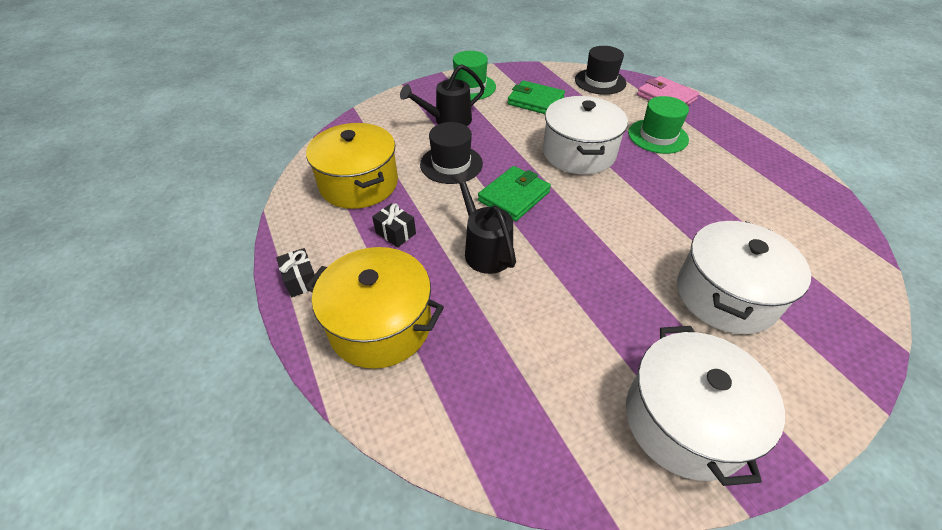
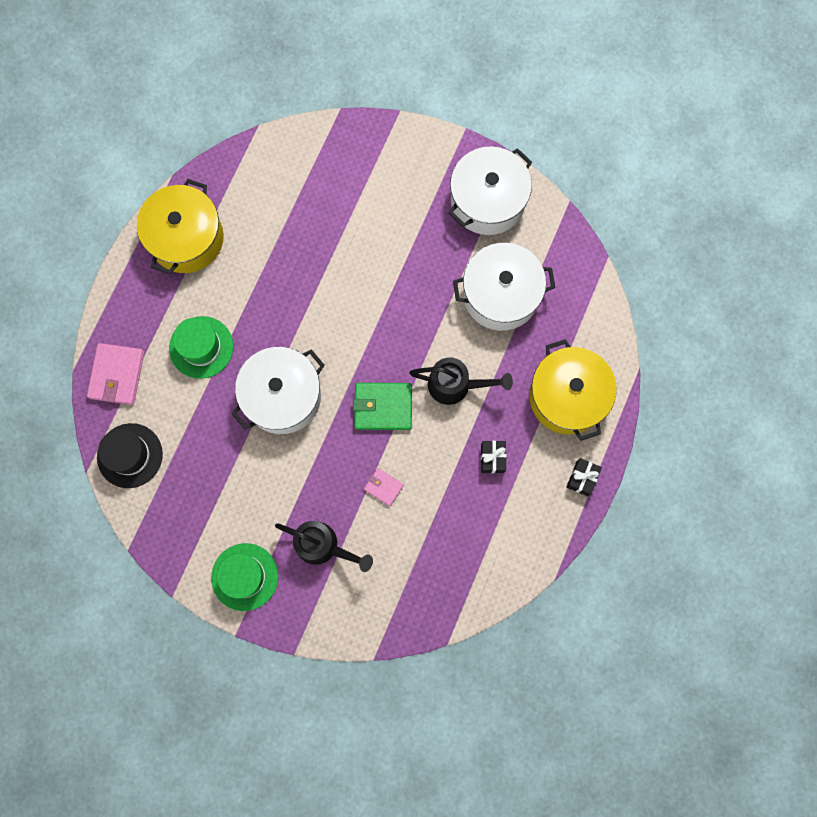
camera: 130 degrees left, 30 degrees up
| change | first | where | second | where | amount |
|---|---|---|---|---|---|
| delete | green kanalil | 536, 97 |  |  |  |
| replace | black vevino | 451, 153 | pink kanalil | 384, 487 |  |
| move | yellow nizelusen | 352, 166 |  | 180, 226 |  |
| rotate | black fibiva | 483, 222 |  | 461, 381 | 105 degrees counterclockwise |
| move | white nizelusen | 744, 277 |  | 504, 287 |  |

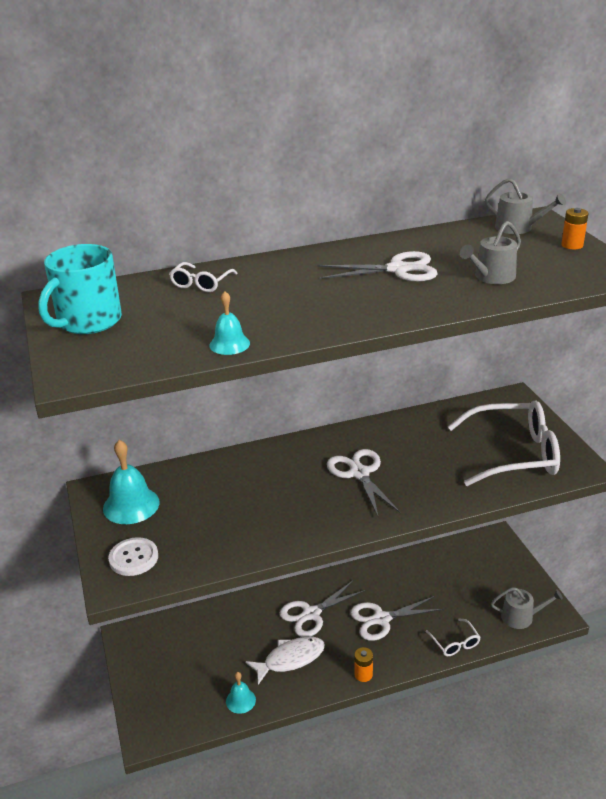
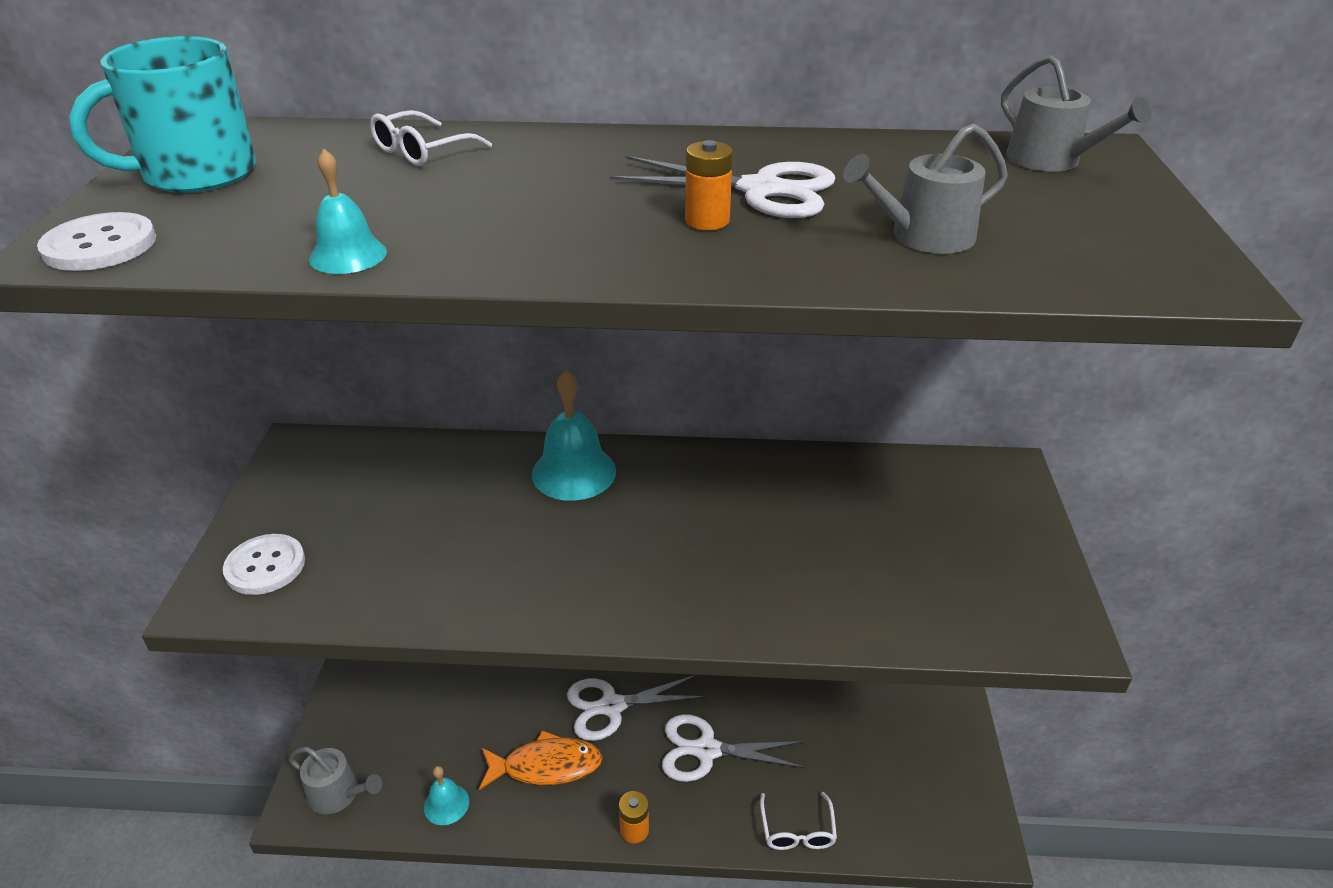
camera: 20 degrees right, 5 degrees up
| change | first | where | second | where | amount |
|---|---|---|---|---|---|
| move | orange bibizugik | 574, 228 |  | 709, 185 |  |
| delete | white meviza | 504, 443 |  |  |  |
| move | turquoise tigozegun | 131, 482 |  | 574, 435 |  |
| delete | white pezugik | 363, 483 |  |  |  |
| move | grey fibiva | 527, 608 |  | 335, 780 |  |
| recolor | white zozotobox | 285, 660 | orange zozotobox | 541, 760 |  |
| insert |  |  | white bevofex | 96, 241 |  |

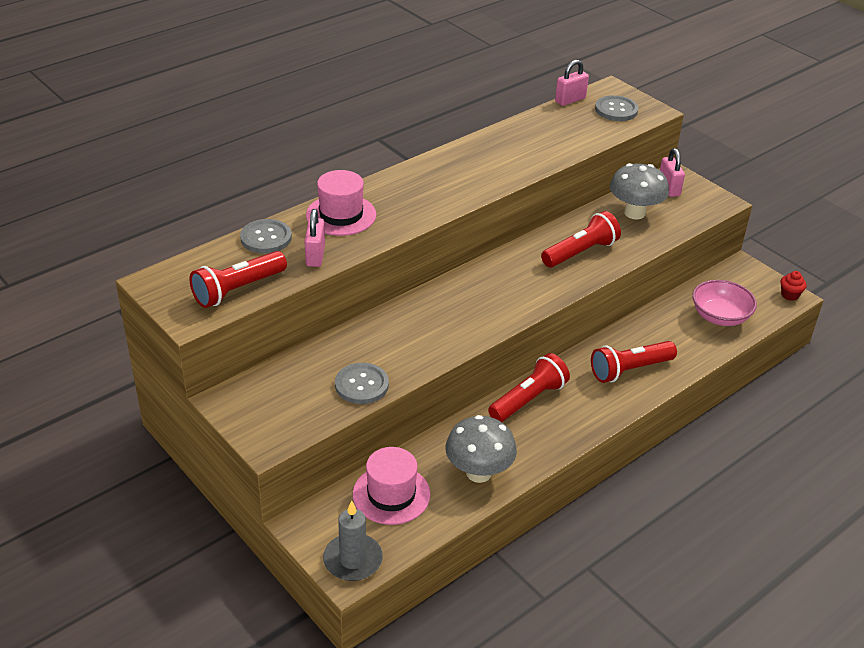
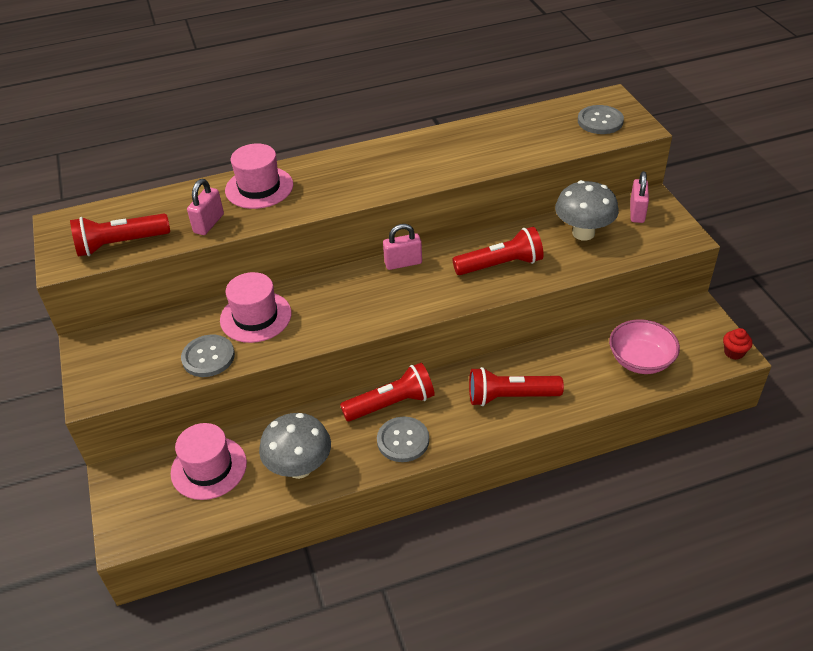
camera: 25 degrees right, 5 degrees up
| change | first | where | second | where | amount |
|---|---|---|---|---|---|
| move | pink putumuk | 572, 83 |  | 402, 247 |  |
| move | grey bevofex | 266, 236 |  | 403, 439 |  |
| delete | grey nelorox | 353, 541 |  |  |  |
| insert |  |  | pink vevino | 256, 307 |  |

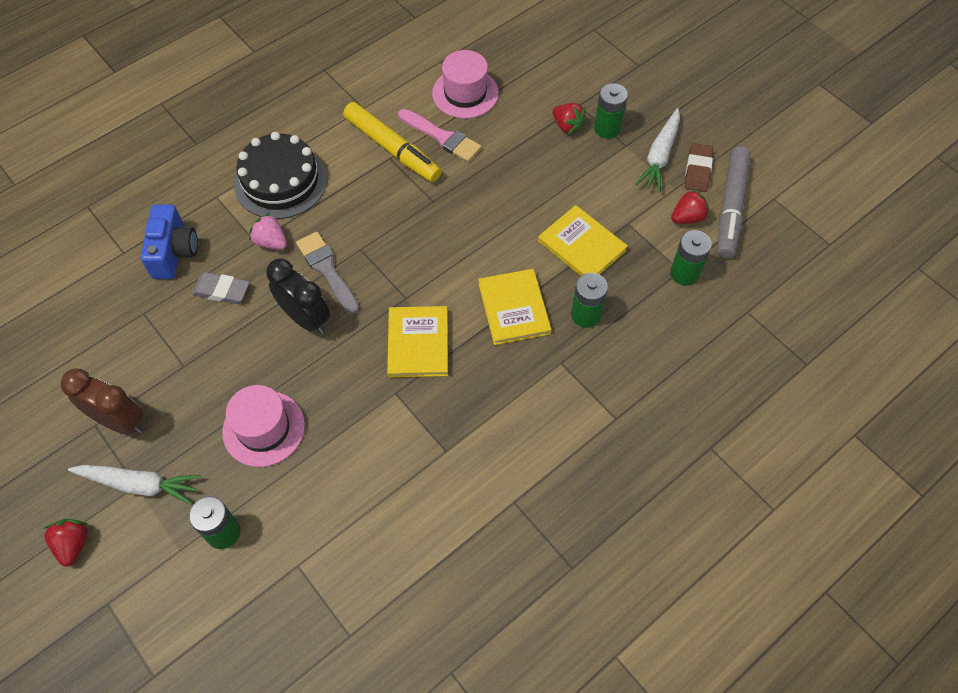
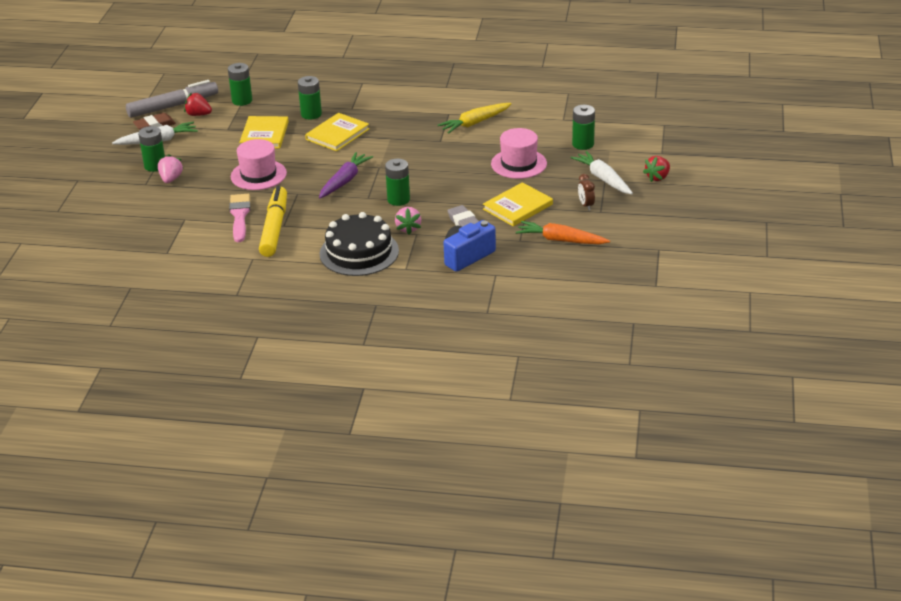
camera: 130 degrees left, 25 degrees down
| change | first | where | second | where | amount |
|---|---|---|---|---|---|
| move | pink vevino | 465, 84 |  | 259, 164 |  |
| recolor | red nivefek | 569, 119 | pink nivefek | 170, 168 |  |
| replace | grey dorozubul | 327, 273 | green bibizugik | 397, 182 |  |
| delete | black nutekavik | 298, 296 |  |  |  |
| move | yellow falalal | 417, 341 |  | 518, 204 |  |
| resize | brown nutekavik | 101, 401 |  | 586, 192 | x0.53 |
| insert |  |  | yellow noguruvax | 475, 118 |  |
| insert |  |  | purple noguruvax | 346, 175 |  |
| insert |  |  | orange noguruvax | 563, 232 |  |

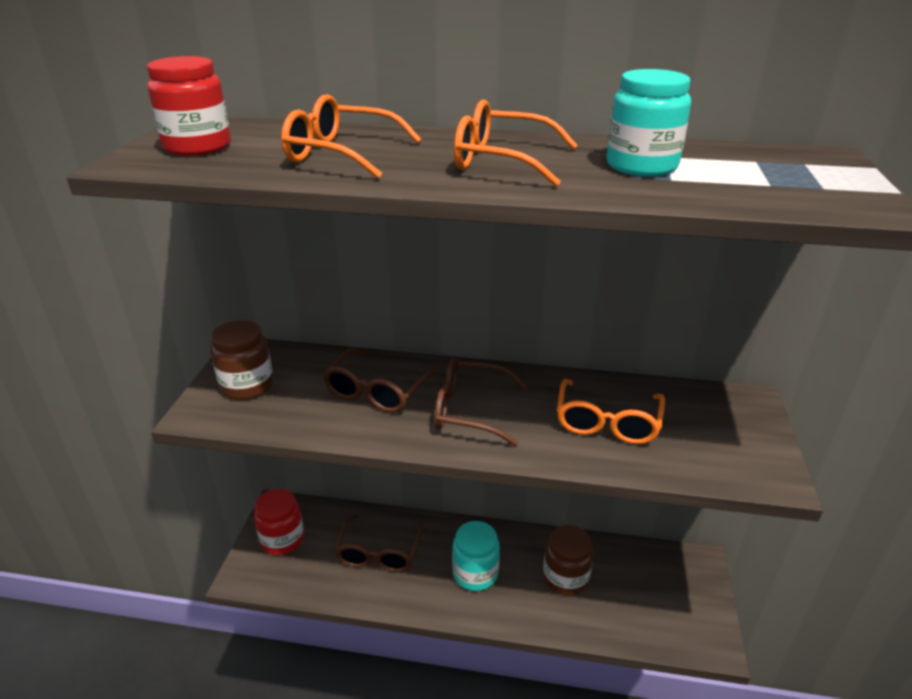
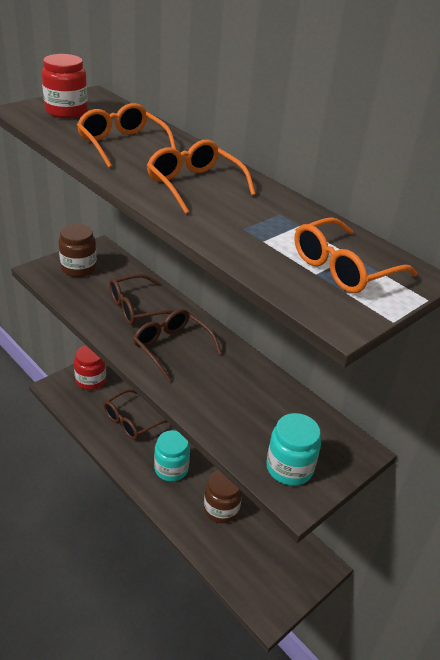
camera: 35 degrees right, 5 degrees up
| change | first | where | second | where | amount |
|---|---|---|---|---|---|
| move | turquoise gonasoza | 649, 122 |  | 293, 449 |  |
| move | orange meviza | 611, 411 |  | 355, 255 |  |

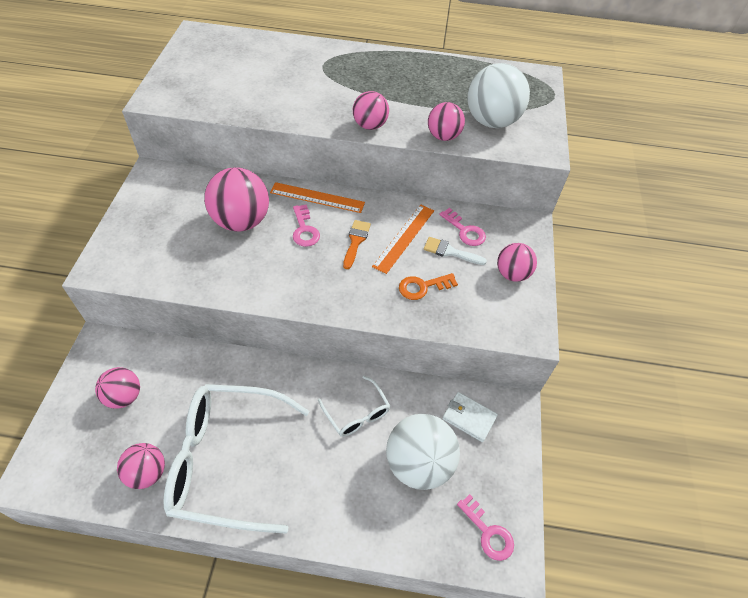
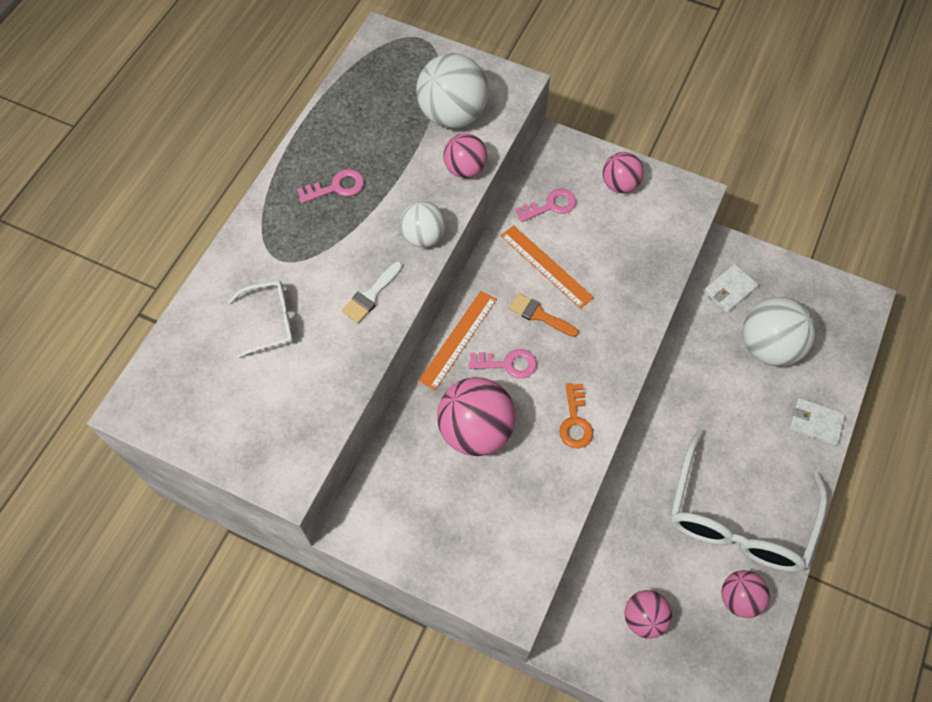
camera: 70 degrees left, 10 degrees up
| change | first | where | second | where | amount |
|---|---|---|---|---|---|
| recolor | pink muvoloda | 371, 110 | white muvoloda | 423, 224 |  |
| move | white dorozubul | 455, 251 |  | 372, 292 |  |
| move | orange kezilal | 428, 286 |  | 576, 415 |  |
| move | white meviza | 354, 406 |  | 261, 319 |  |
| move | pink kezilal | 485, 527 |  | 330, 186 |  |
| insert |  |  | white kanalil | 817, 422 |  |

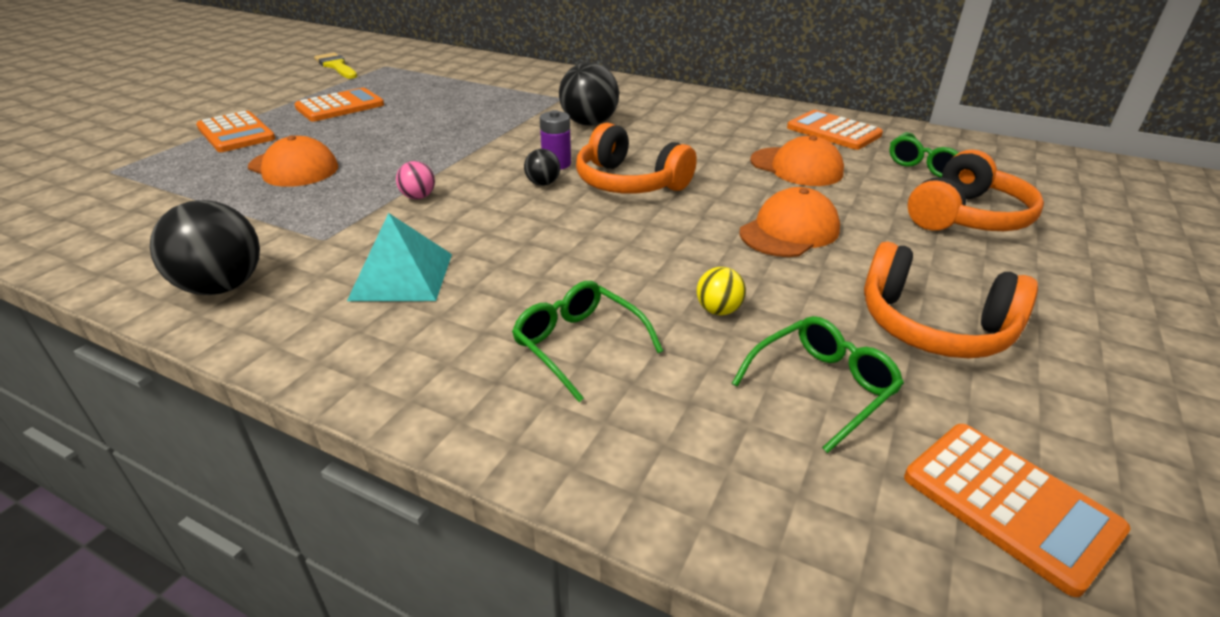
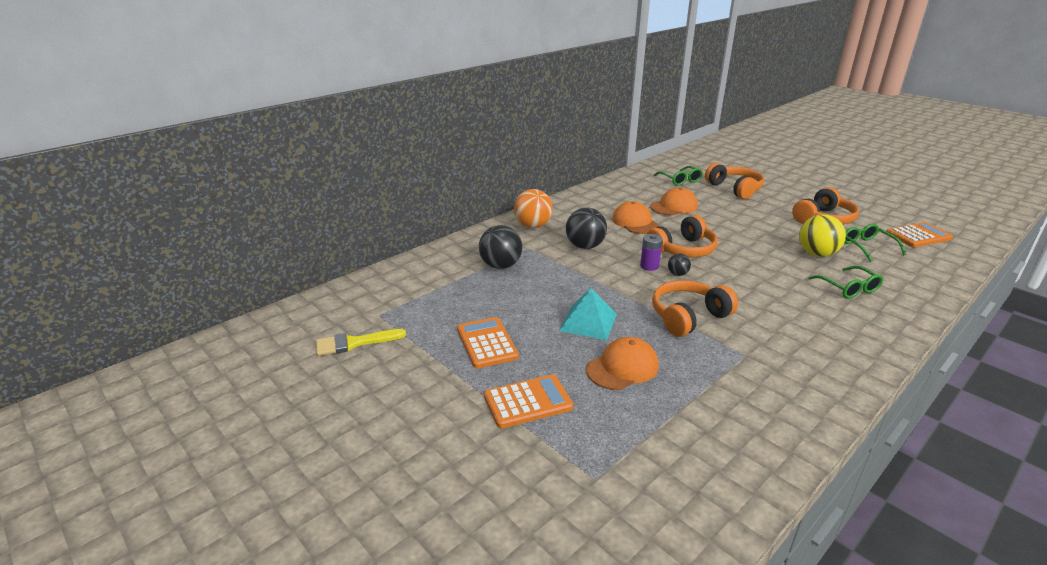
camera: 70 degrees left, 5 degrees down
| change | first | where | second | where | amount |
|---|---|---|---|---|---|
| delete | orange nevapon | 835, 130 |  |  |  |
| replace | pink muvoloda | 415, 180 | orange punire | 695, 308 |  |
| move | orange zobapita | 789, 222 |  | 635, 217 |  |
| move | black muvoloda | 205, 247 |  | 500, 247 |  |
| move | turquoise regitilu | 399, 257 |  | 588, 314 |  |
| resize | yellow muvoloda | 721, 291 |  | 822, 235 | x1.98 |
| rotate | green meviza | 587, 341 |  | 845, 282 | 90 degrees counterclockwise |
| insert |  |  | orange muvoloda | 533, 208 |  |

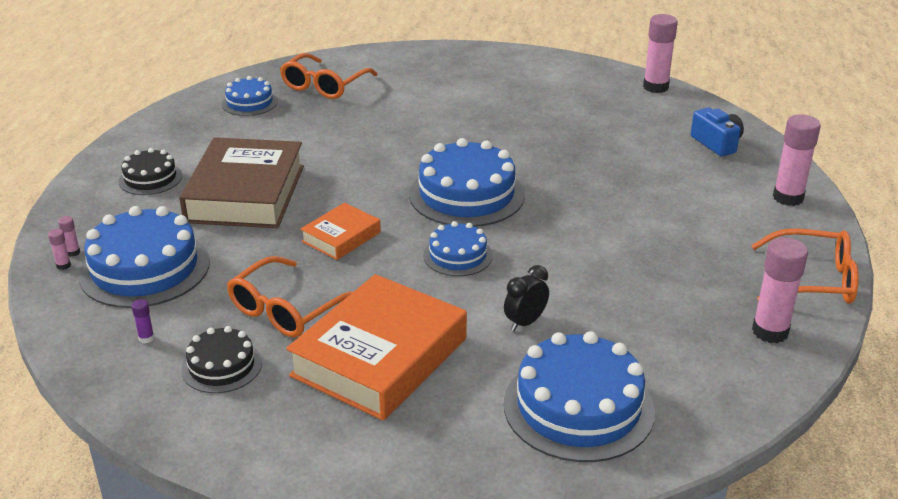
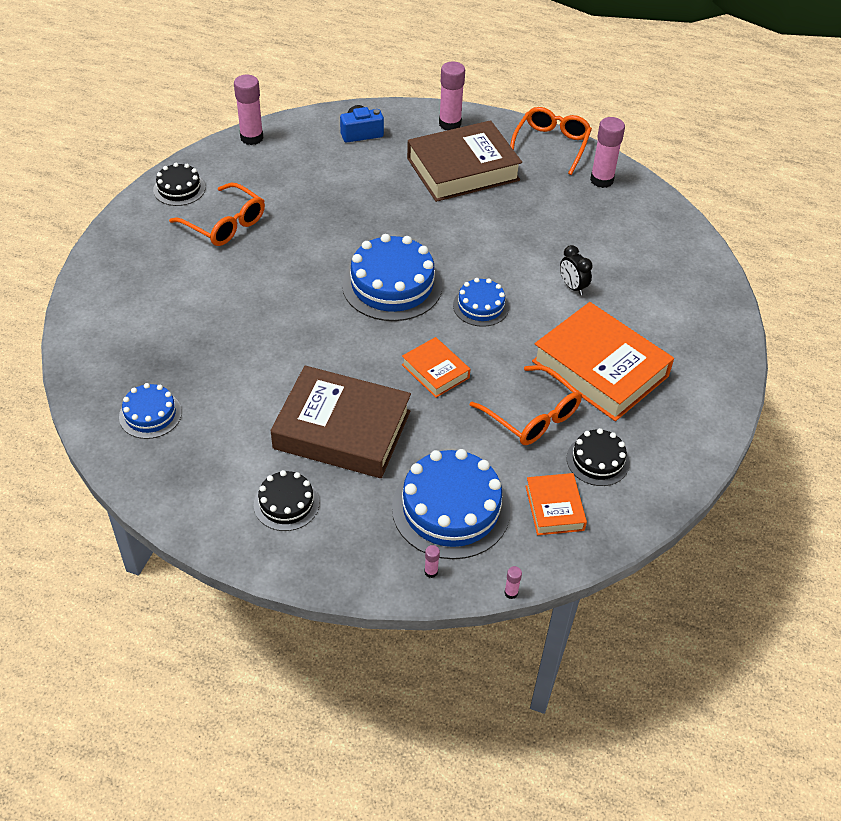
camera: 80 degrees left, 15 degrees up
| change | first | where | second | where | amount |
|---|---|---|---|---|---|
| move | orange meviza | 329, 76 |  | 217, 214 |  |
| move | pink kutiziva | 69, 236 |  | 513, 582 |  |
| replace | purple kutiziva | 142, 321 | orange falalal | 556, 504 |  |
| delete | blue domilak | 579, 396 |  |  |  |
| insert |  |  | brown falalal | 464, 161 |  |
| insert |  |  | black domilak | 179, 184 |  |

